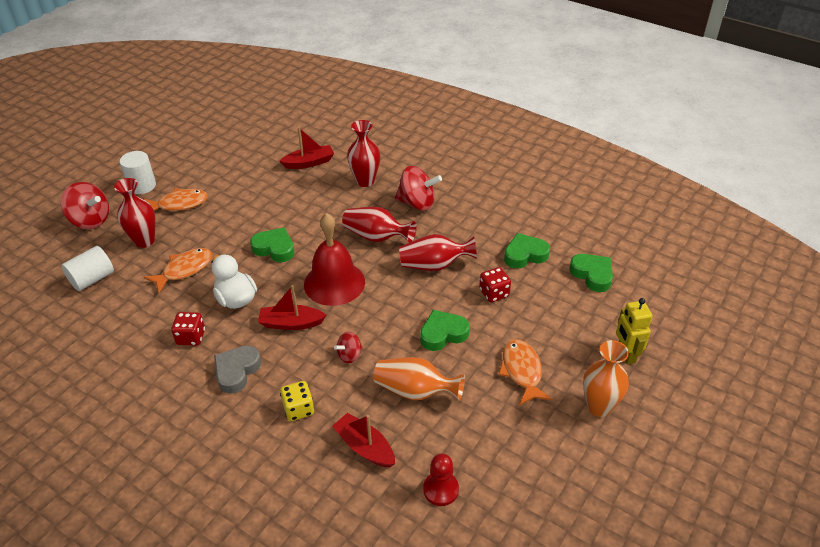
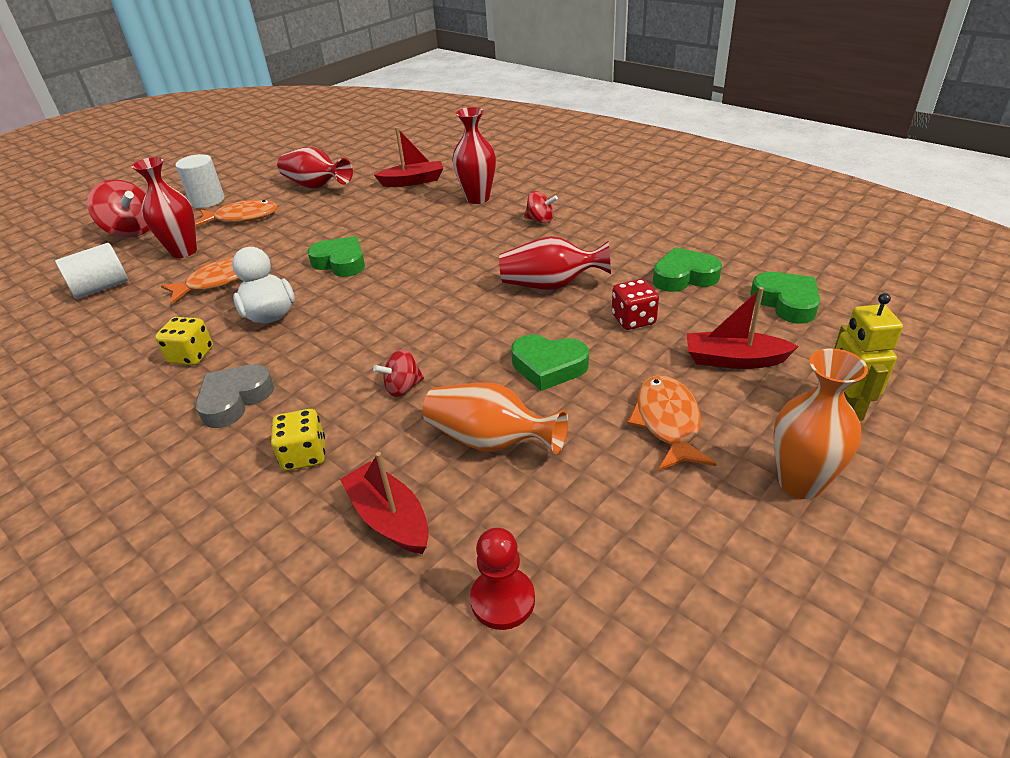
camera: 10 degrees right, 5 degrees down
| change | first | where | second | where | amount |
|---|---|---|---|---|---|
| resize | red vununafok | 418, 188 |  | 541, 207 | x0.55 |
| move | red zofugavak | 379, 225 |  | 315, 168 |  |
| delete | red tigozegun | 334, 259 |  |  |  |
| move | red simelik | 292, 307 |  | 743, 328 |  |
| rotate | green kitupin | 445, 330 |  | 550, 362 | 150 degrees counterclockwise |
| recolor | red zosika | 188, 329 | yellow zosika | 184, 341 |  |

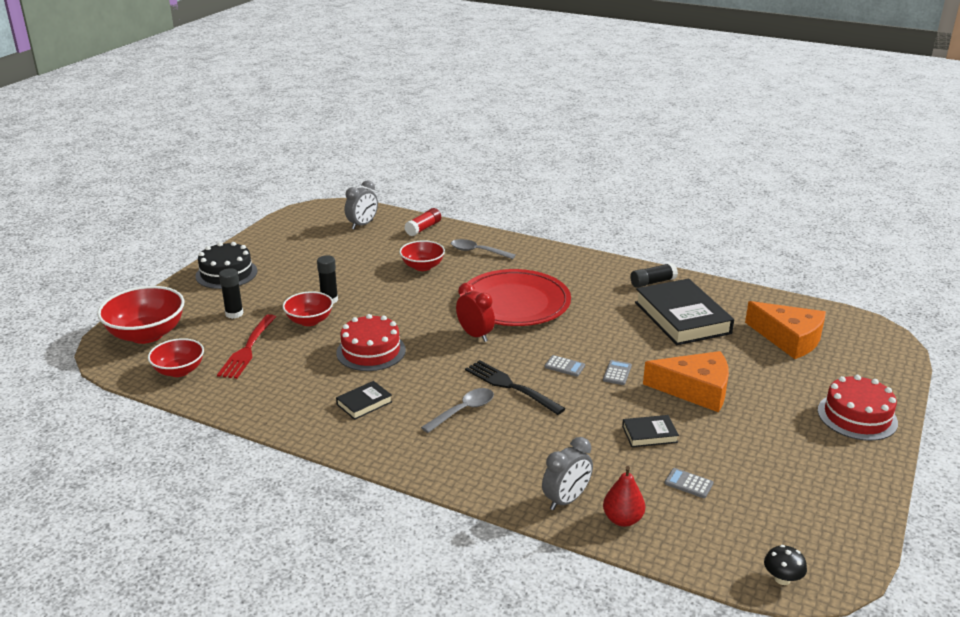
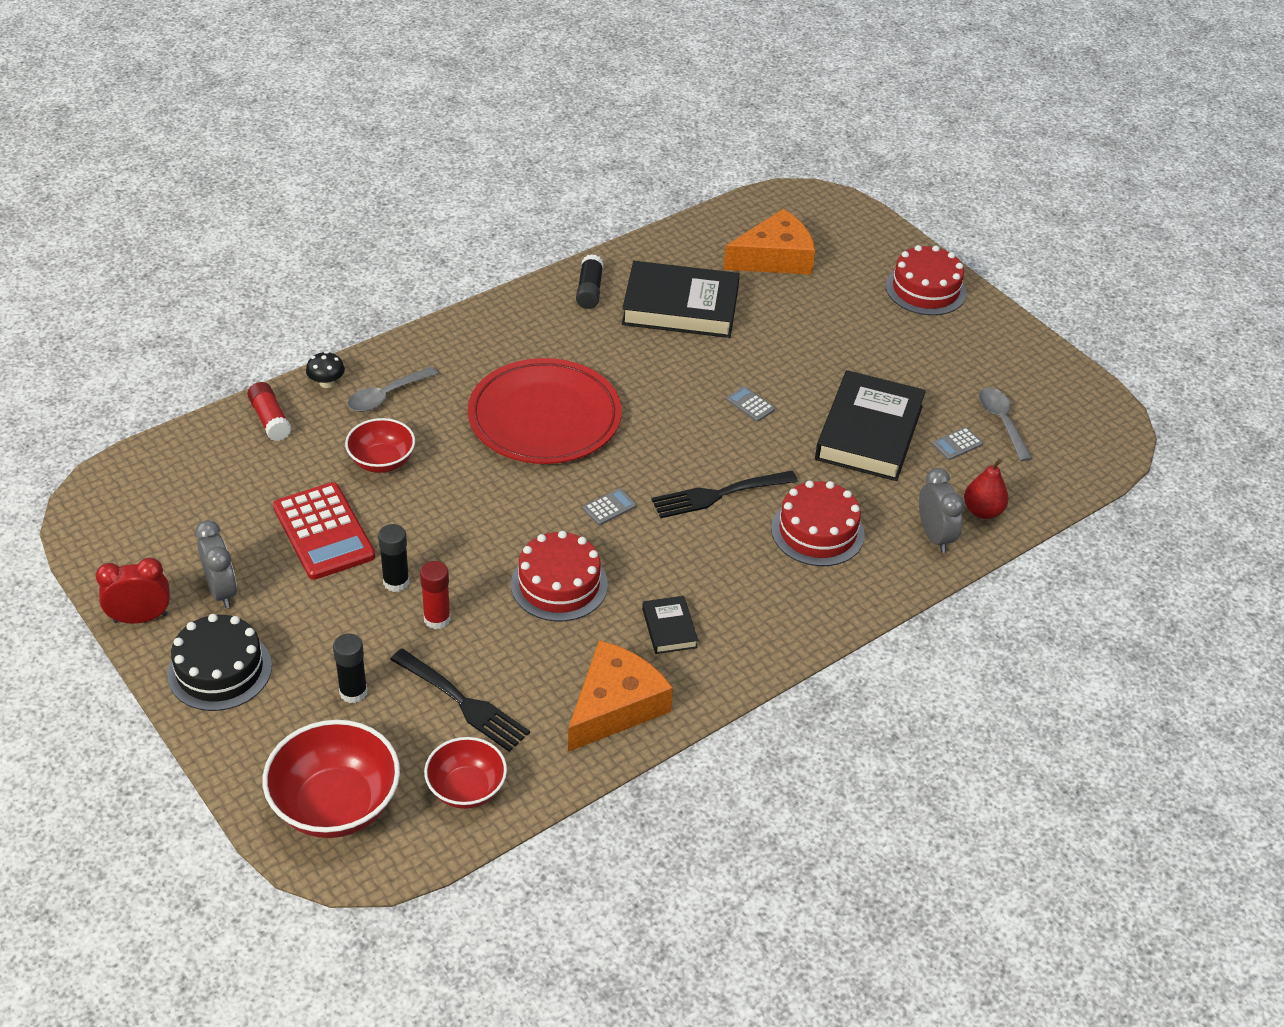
camera: 65 degrees left, 15 degrees up
| change | first | where | second | where | amount |
|---|---|---|---|---|---|
| move | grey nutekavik | 361, 204 |  | 216, 564 |  |
| move | red nutekavik | 475, 312 |  | 132, 591 |  |
| replace | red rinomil | 308, 308 | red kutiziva | 435, 595 |  |
| recolor | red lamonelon | 246, 346 | black lamonelon | 460, 700 |  |
| move | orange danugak | 686, 381 |  | 620, 696 |  |
| move | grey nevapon | 564, 366 |  | 609, 506 |  |
| move | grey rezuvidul | 457, 410 |  | 1005, 424 |  |
| resize | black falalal | 650, 431 |  | 870, 425 | x2.17 |
| move | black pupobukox | 785, 565 |  | 325, 369 |  |
| insert |  |  | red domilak | 818, 523 |  |
| insert |  |  | red nevapon | 324, 531 |  |

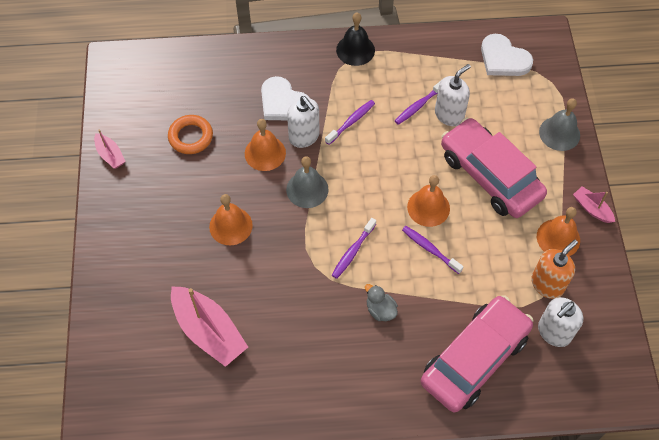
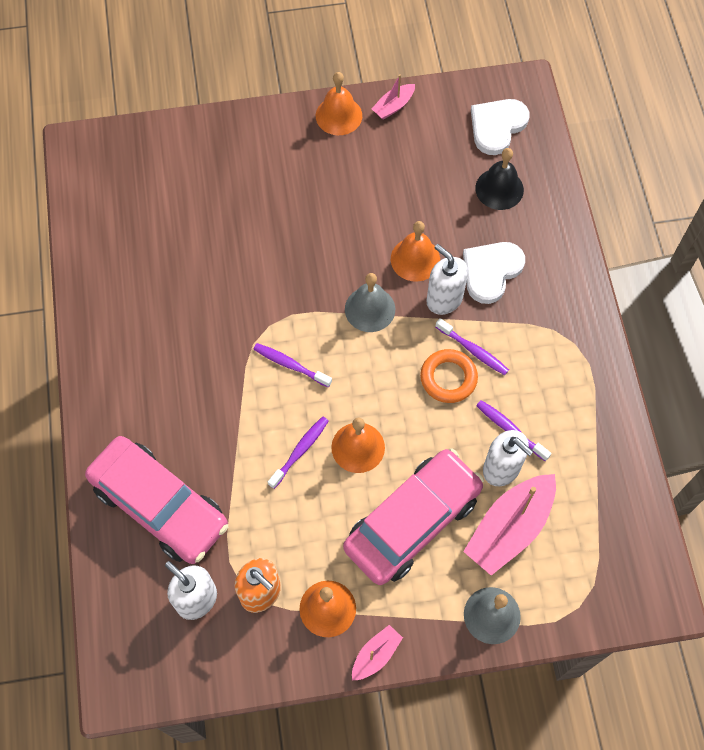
camera: 85 degrees right, 5 degrees up
| change | first | where | second | where | amount |
|---|---|---|---|---|---|
| move | black tigozegun | 355, 39 |  | 499, 179 |  |
| move | white kitupin | 507, 55 |  | 500, 127 |  |
| rotate | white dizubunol | 303, 122 |  | 447, 279 | 90 degrees clockwise |
| move | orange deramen | 190, 134 |  | 449, 376 |  |
| move | orange tigozegun | 231, 219 |  | 339, 103 |  |
| delete | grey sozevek | 381, 302 |  |  |  |
| move | pink simelik | 209, 326 |  | 509, 525 |  |

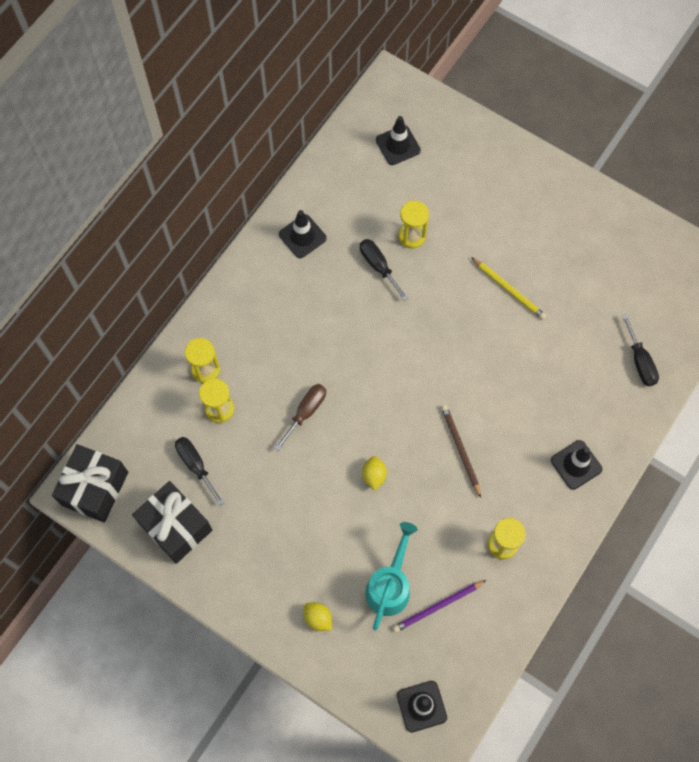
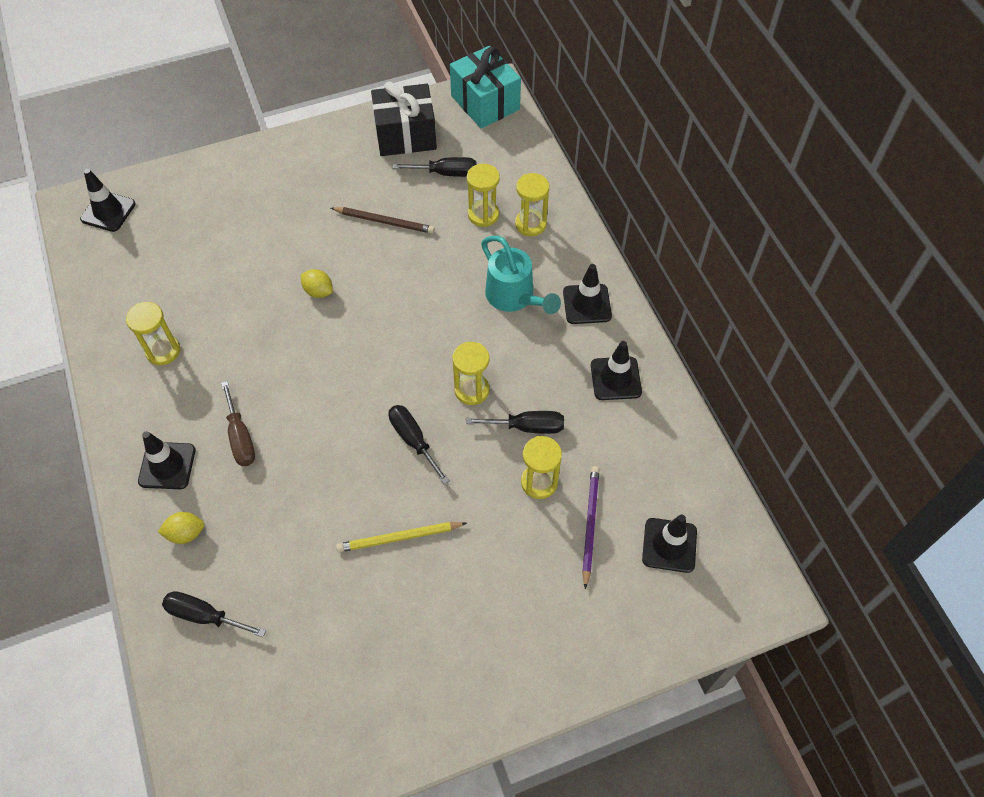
camera: 125 degrees right, 10 degrees down
| change | first | where | second | where | amount |
|---|---|---|---|---|---|
| move | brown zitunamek | 300, 417 |  | 238, 423 |  |
| move | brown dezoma | 461, 451 |  | 383, 220 |  |
| recolor | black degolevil | 90, 483 | turquoise degolevil | 485, 87 |  |
| move | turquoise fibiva | 391, 576 |  | 521, 275 |  |
| move | purple dezoma | 440, 606 |  | 591, 527 |  |
| move | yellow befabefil | 318, 616 |  | 181, 528 |  |
| insert |  |  | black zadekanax | 587, 294 |  |
| insert |  |  | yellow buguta | 471, 373 |  |
| insert |  |  | black zitunamek | 419, 444 |  |

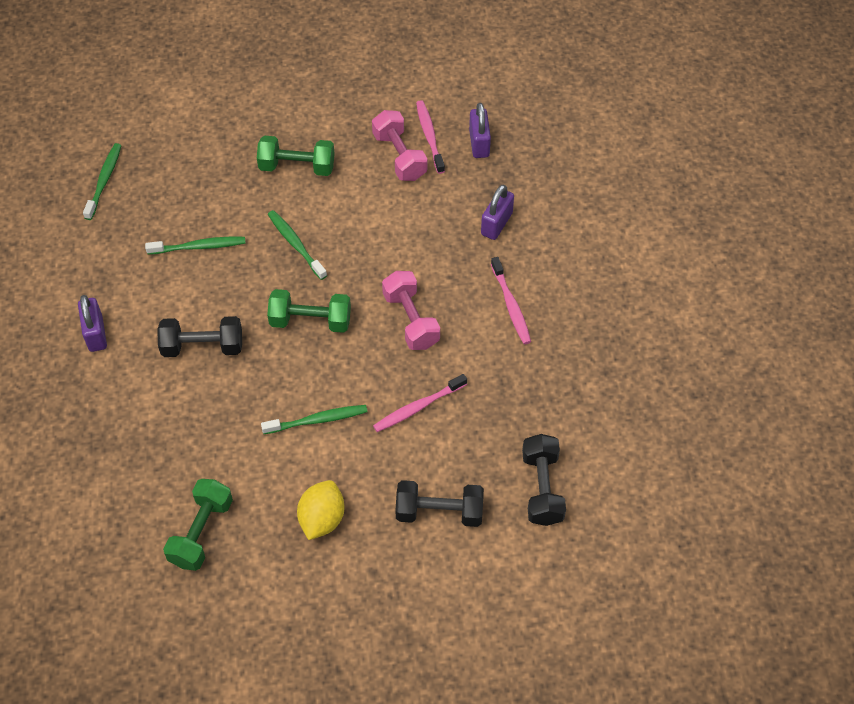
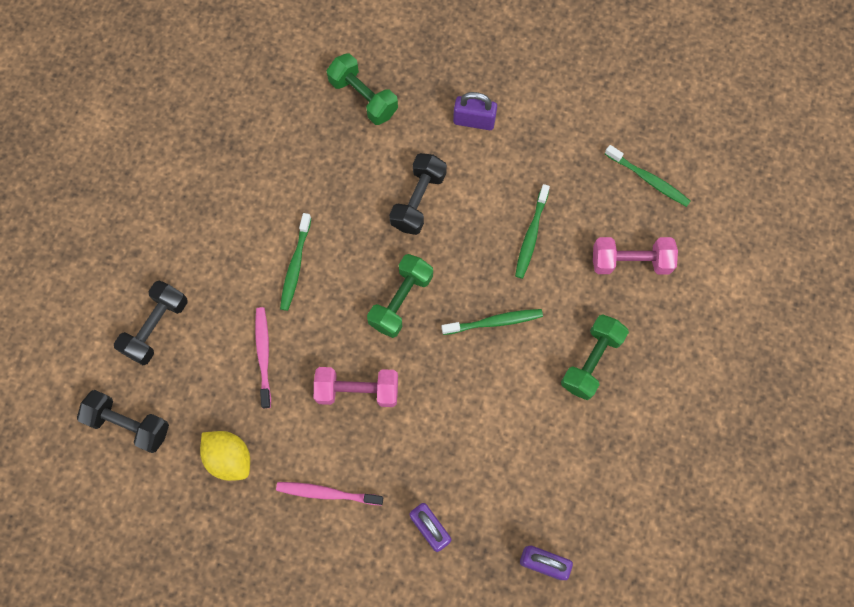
camera: 115 degrees right, 15 degrees up
| change | first | where | second | where | amount |
|---|---|---|---|---|---|
| delete | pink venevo | 430, 137 |  |  |  |
| move | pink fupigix | 399, 145 |  | 635, 255 |  |
| move | green fupigix | 198, 525 |  | 362, 89 |  |
| move | yellow befabefil | 320, 510 |  | 225, 456 |  |

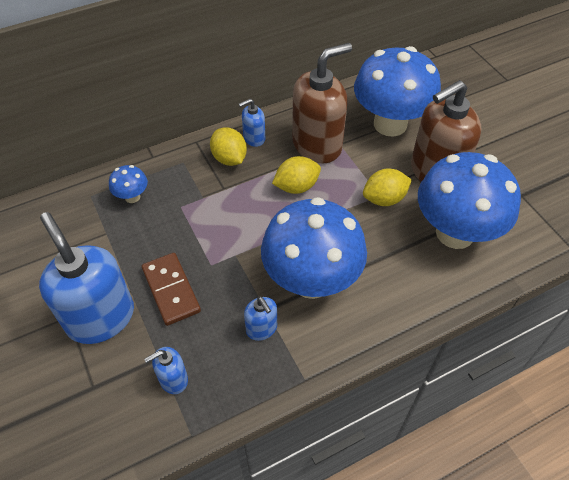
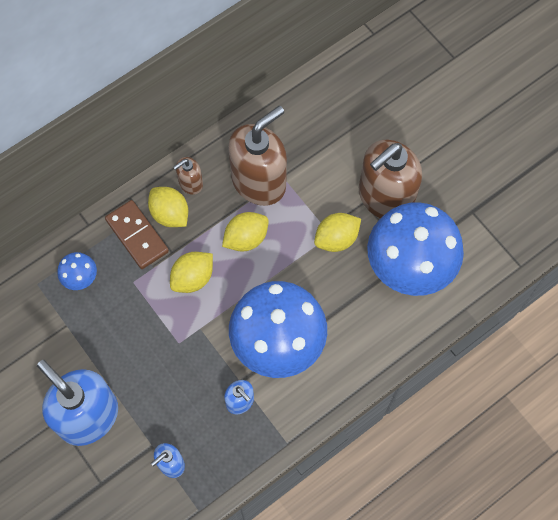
camera: 10 degrees left, 15 degrees up
| change | first | where | second | where | amount |
|---|---|---|---|---|---|
| delete | blue pupobukox | 397, 91 |  |  |  |
| recolor | blue dizubunol | 252, 123 | brown dizubunol | 188, 176 |  |
| move | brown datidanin | 171, 289 |  | 137, 234 |  |
| insert |  |  | yellow befabefil | 191, 272 |  |

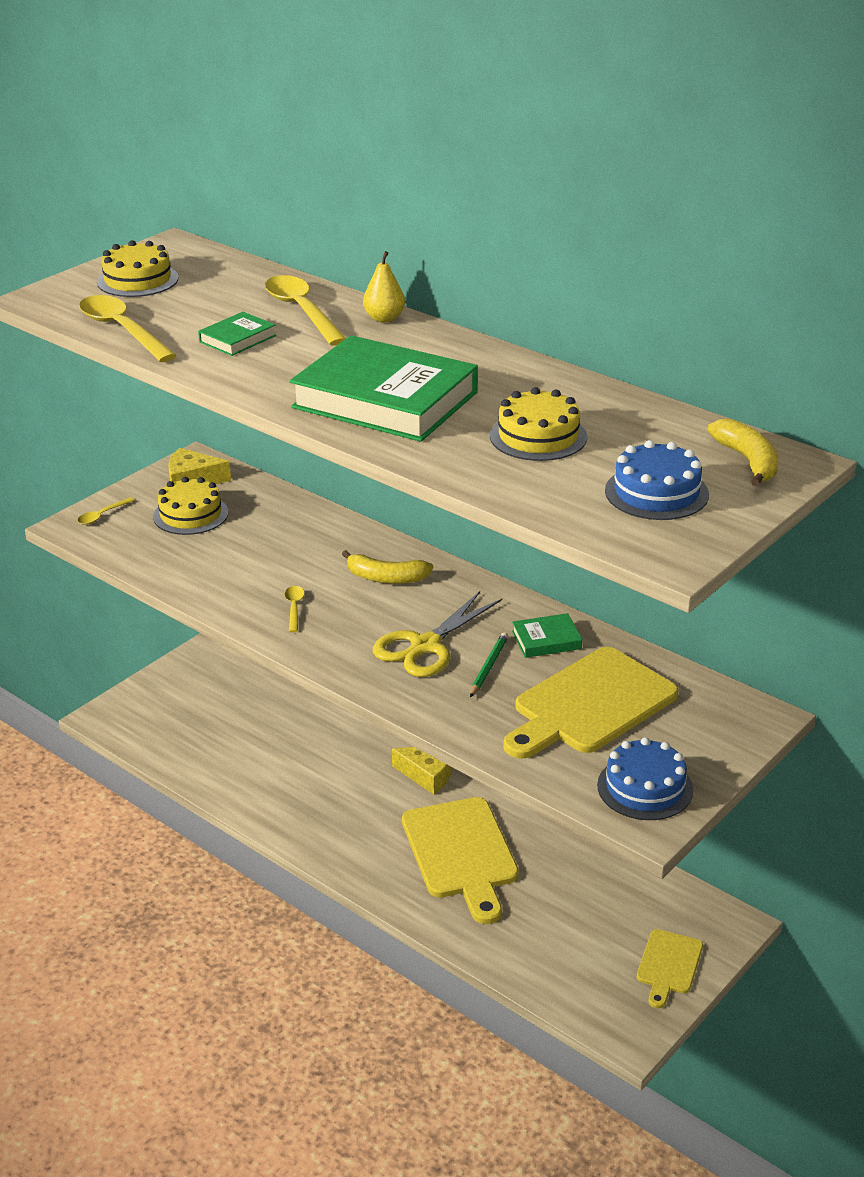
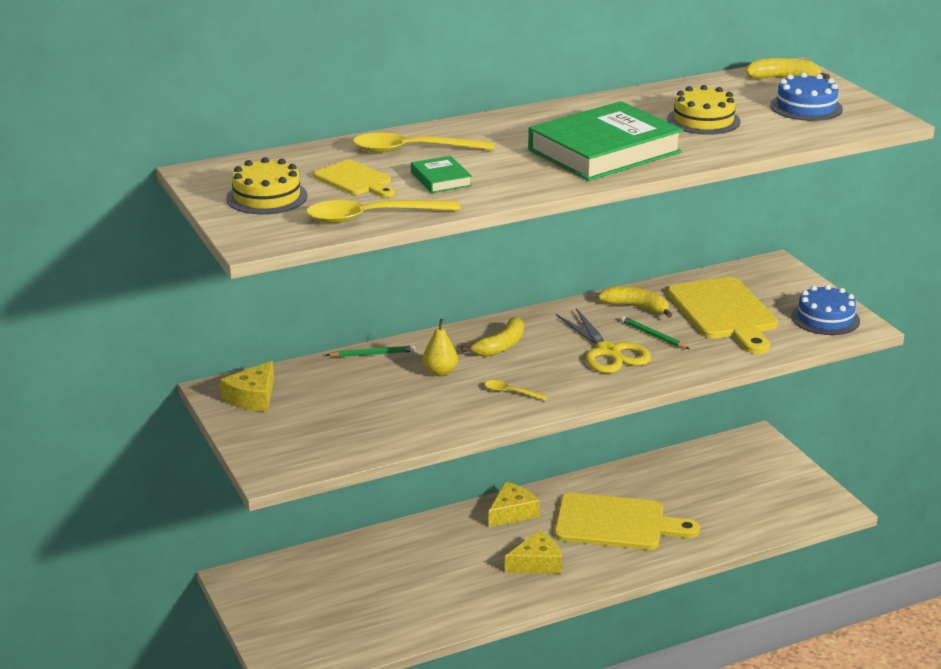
camera: 65 degrees left, 5 degrees down
| change | first | where | second | where | amount |
|---|---|---|---|---|---|
| move | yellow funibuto | 384, 286 |  | 440, 347 |  |
| delete | yellow domilak | 190, 506 |  |  |  |
| delete | yellow rezuvidul | 106, 511 |  |  |  |
| replace | green falalal | 547, 635 | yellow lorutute | 635, 302 |  |
| move | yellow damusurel | 670, 968 |  | 354, 178 |  |
| insert |  |  | green dezoma | 370, 351 |  |
| insert |  |  | yellow danugak | 533, 552 |  |

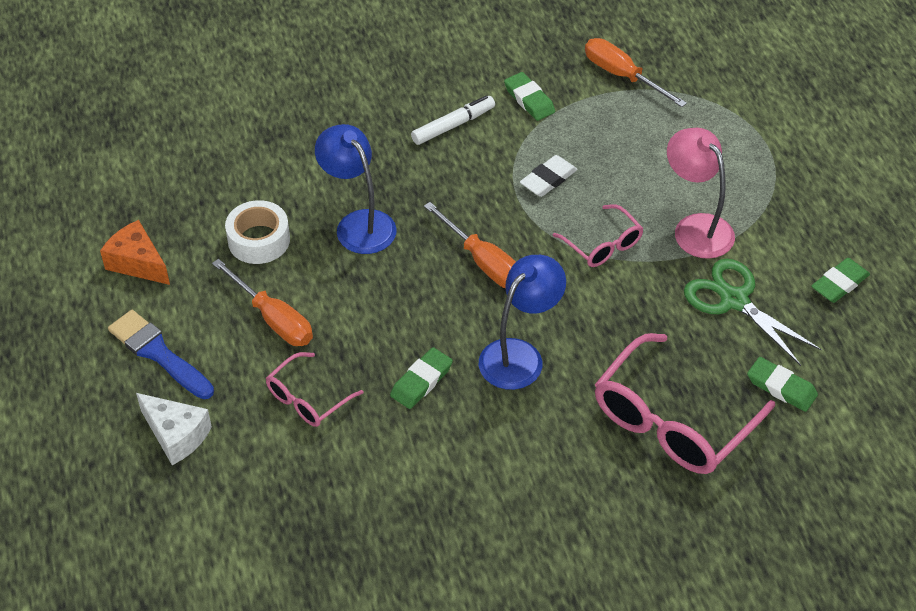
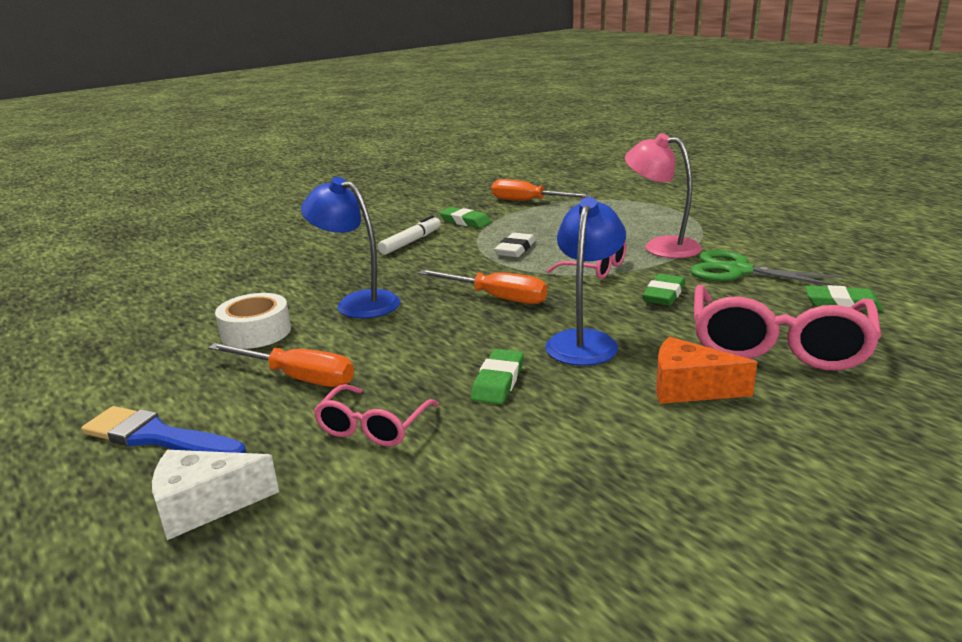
camera: 20 degrees left, 25 degrees down
| change | first | where | second | where | amount |
|---|---|---|---|---|---|
| move | orange danugak | 135, 252 |  | 707, 370 |  |
| move | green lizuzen | 840, 280 |  | 664, 289 |  |
| rotate | white danugak | 174, 429 |  | 215, 495 | 150 degrees clockwise |

